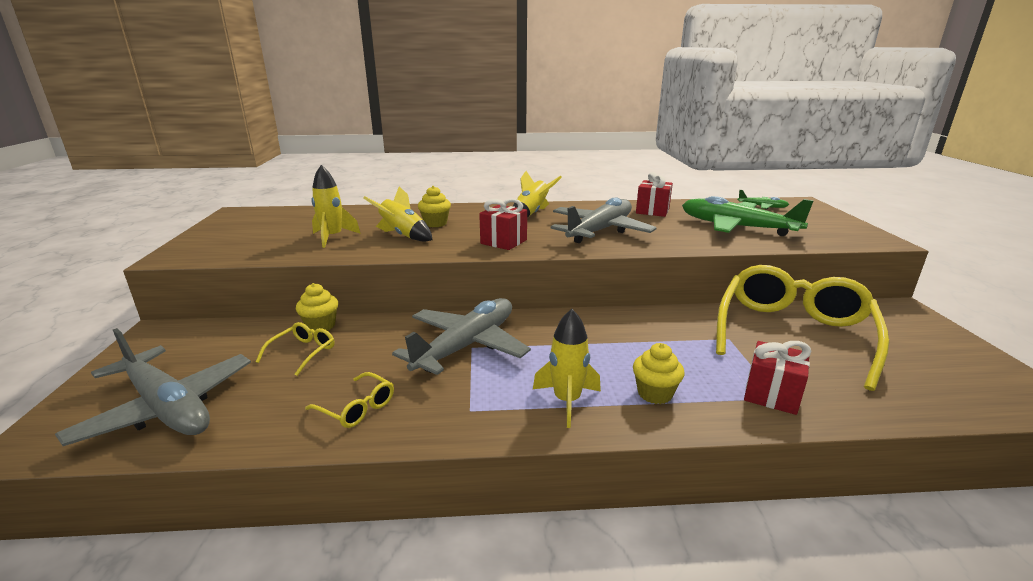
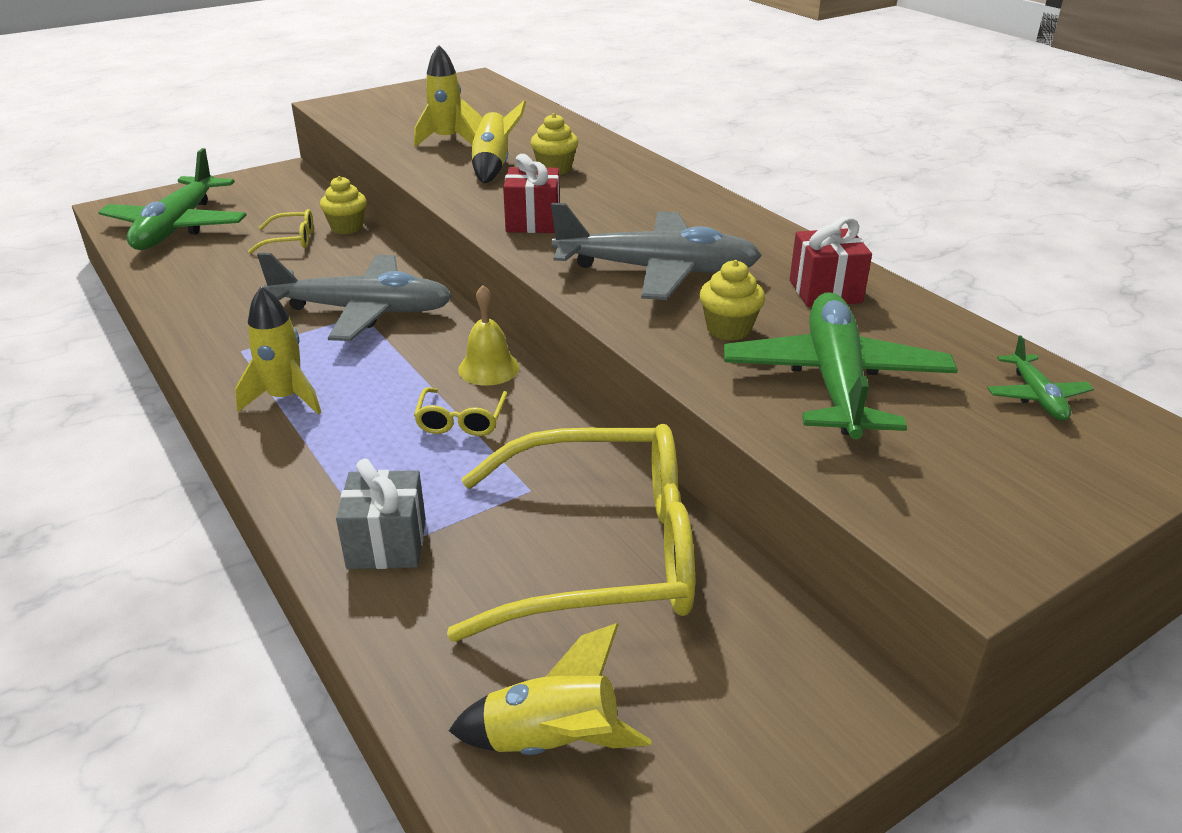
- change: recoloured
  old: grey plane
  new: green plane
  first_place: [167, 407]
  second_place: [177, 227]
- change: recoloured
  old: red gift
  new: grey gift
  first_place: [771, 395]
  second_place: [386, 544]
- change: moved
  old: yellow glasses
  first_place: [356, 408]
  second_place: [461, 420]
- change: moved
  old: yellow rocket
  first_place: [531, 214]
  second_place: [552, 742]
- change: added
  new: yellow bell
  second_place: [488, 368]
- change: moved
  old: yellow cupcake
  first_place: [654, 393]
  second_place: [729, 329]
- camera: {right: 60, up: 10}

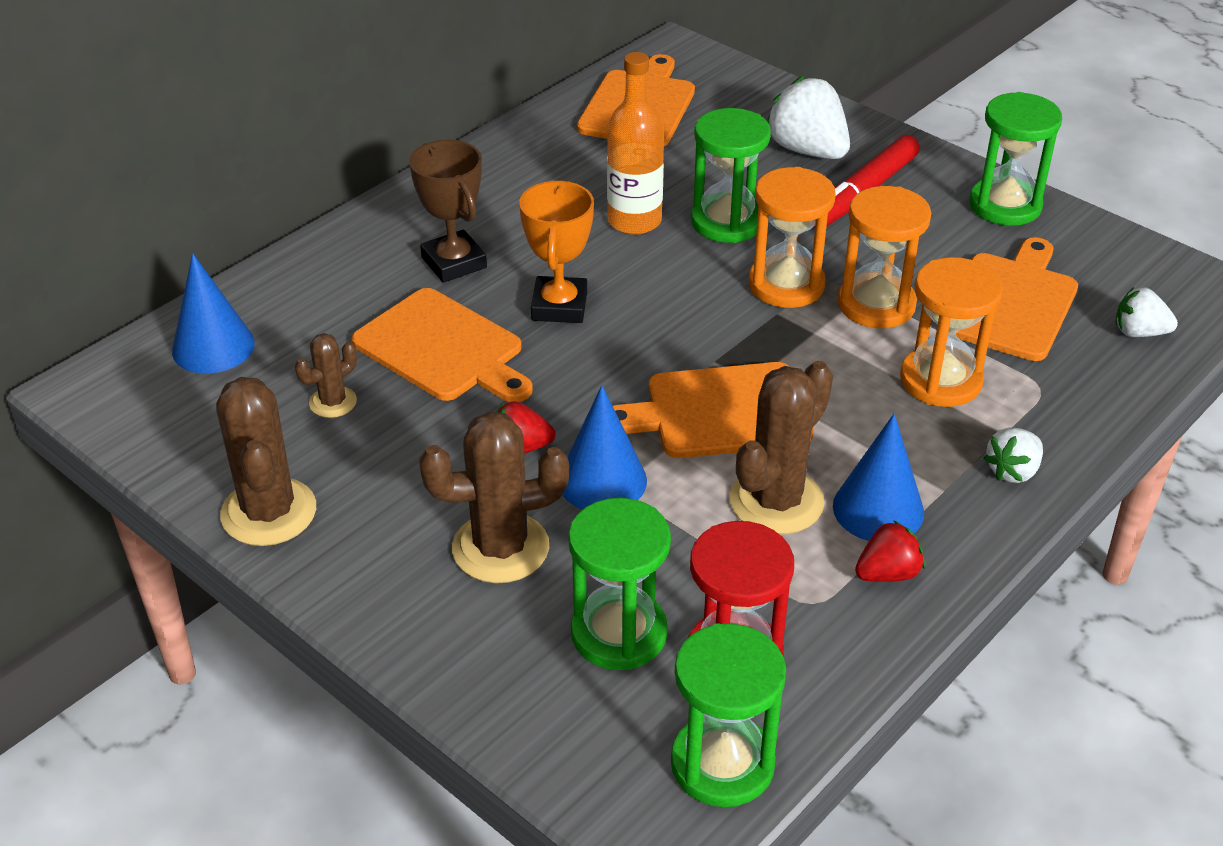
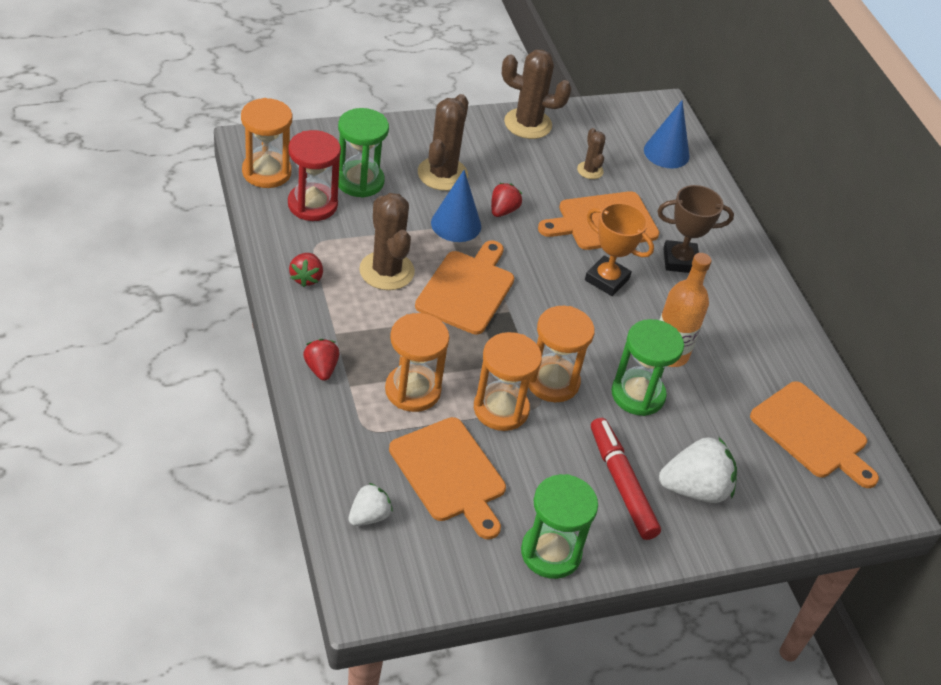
- change: recoloured
  old: green hourglass
  new: orange hourglass
  first_place: [722, 764]
  second_place: [266, 172]
- change: recoloured
  old: white strawberry
  new: red strawberry
  first_place: [1012, 471]
  second_place: [321, 368]
- change: removed
  old: blue cone
  first_place: [878, 509]
- camera: {right: 115, up: 5}

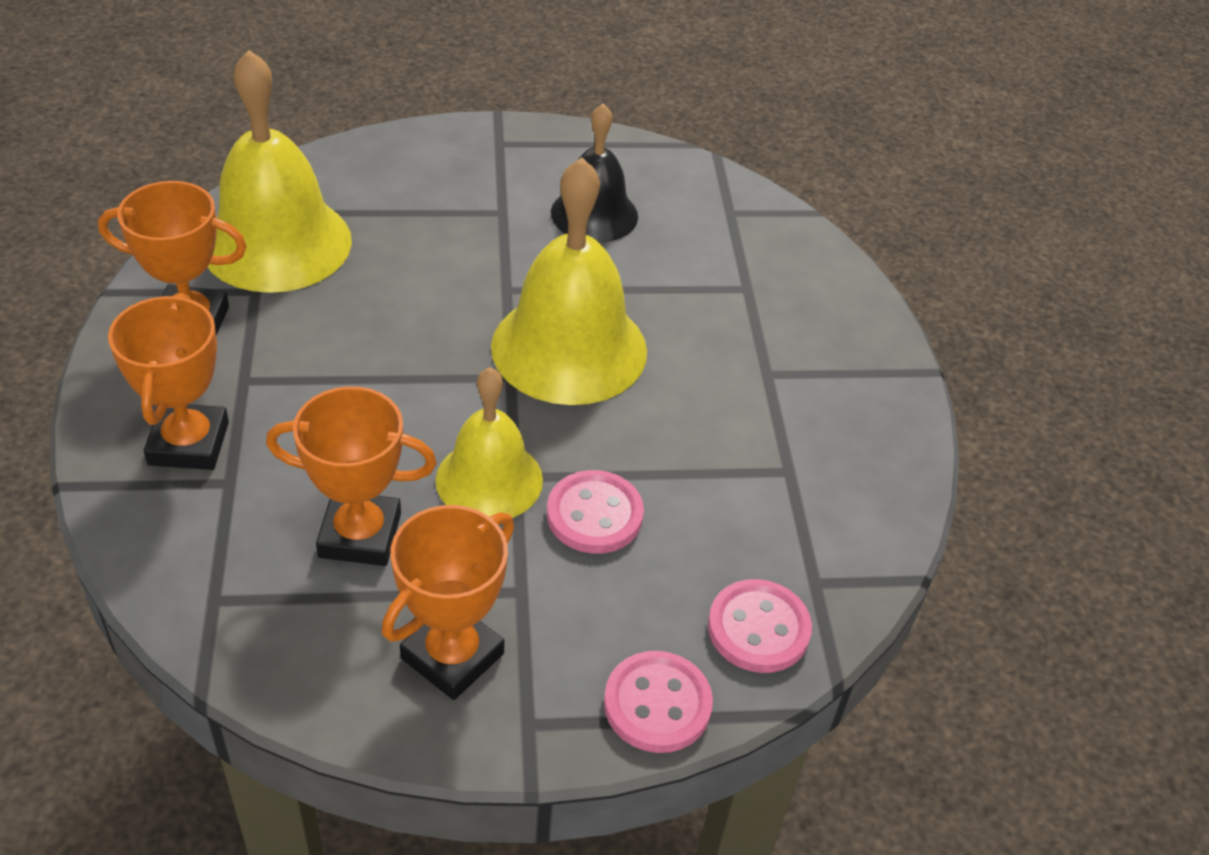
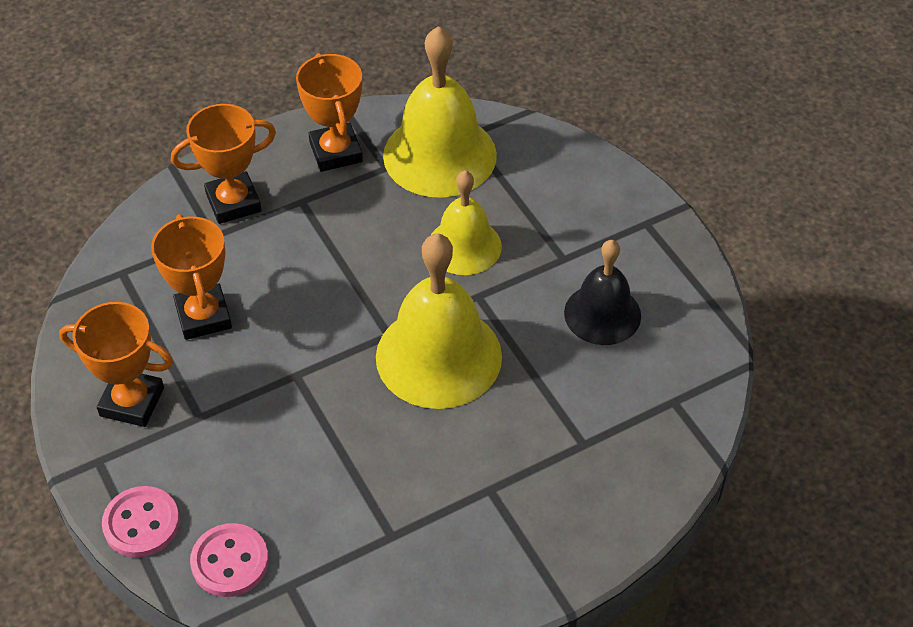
- change: moved
  old: yellow bell
  first_place: [489, 480]
  second_place: [464, 246]
- change: removed
  old: pink button
  first_place: [594, 515]
- camera: {right: 70, up: 5}

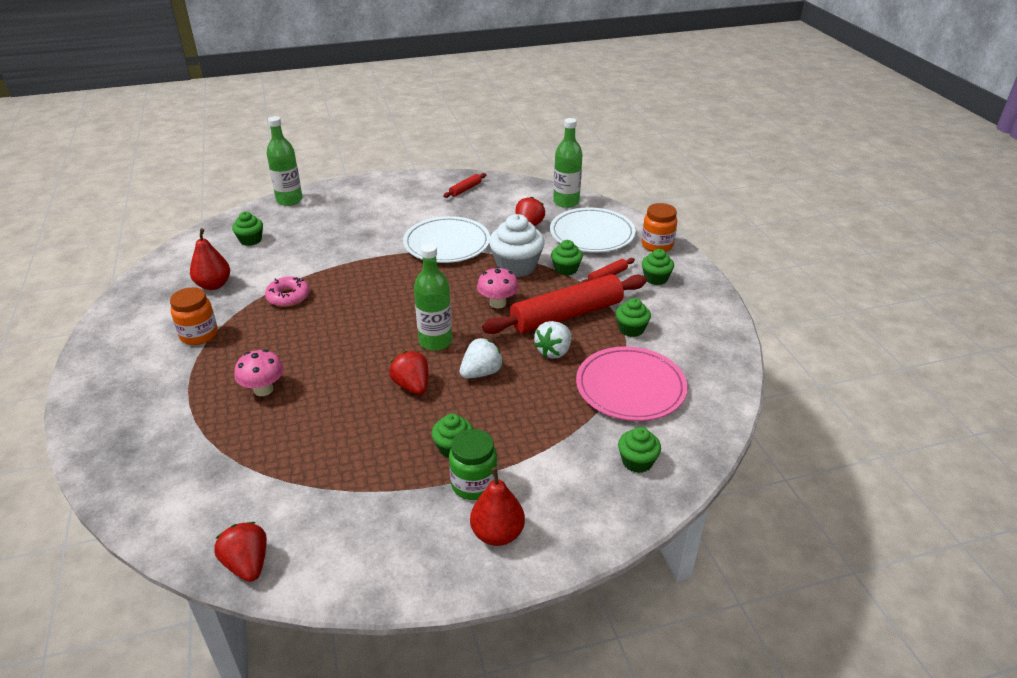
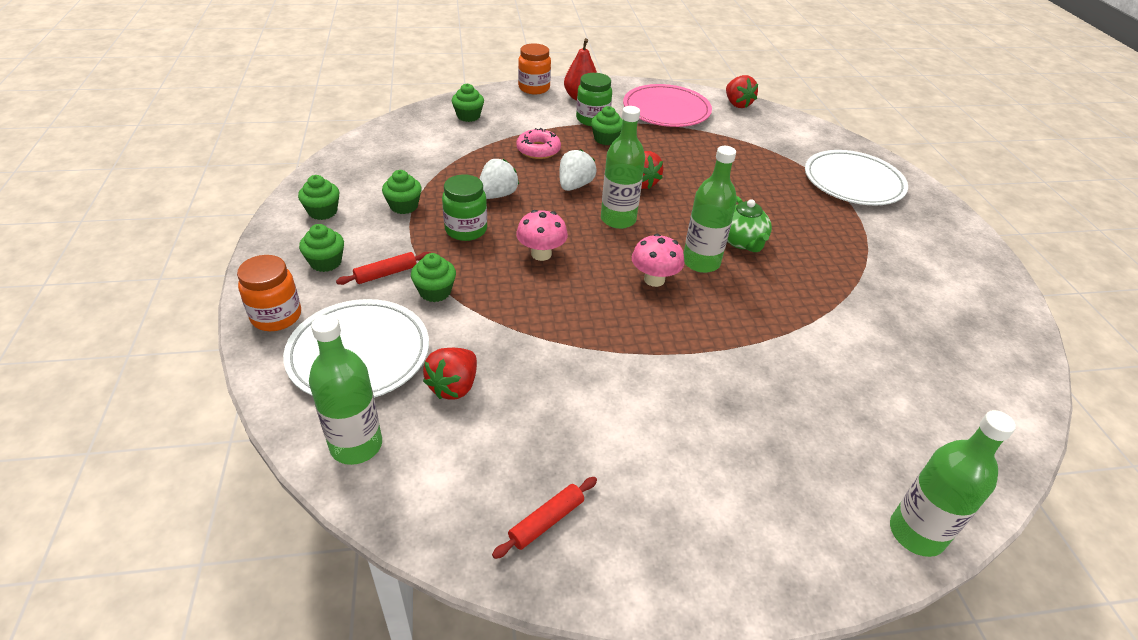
- change: moved
  old: green cupcake
  first_place: [250, 240]
  second_place: [322, 212]
- change: replaced
  old: red rolling pin
  new: green jar
  first_place: [566, 315]
  second_place: [466, 230]
- change: moved
  old: pink donut
  first_place: [288, 297]
  second_place: [538, 150]
- change: moved
  old: orange jar
  first_place: [199, 335]
  second_place: [534, 88]
- change: turned
  old: white strawberry
  first_place: [481, 373]
  second_place: [574, 186]
  degrees: 150
- change: moved
  old: pink plate
  first_place: [630, 387]
  second_place: [666, 110]
- change: moved
  old: pink mushroom
  first_place: [263, 389]
  second_place: [654, 279]
- change: added
  new: green bottle
  second_place: [701, 262]
- change: added
  new: green teapot
  second_place: [741, 241]
- change: moved
  old: white plate
  first_place: [447, 243]
  second_place: [853, 182]
- change: removed
  old: red pear
  first_place: [214, 285]
- change: removed
  old: white cupcake
  first_place: [516, 266]
- camera: {right: -175, up: 5}

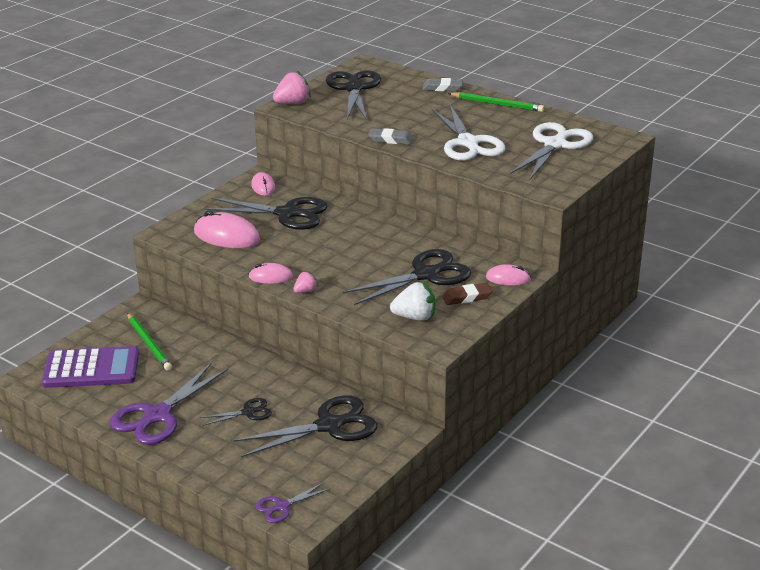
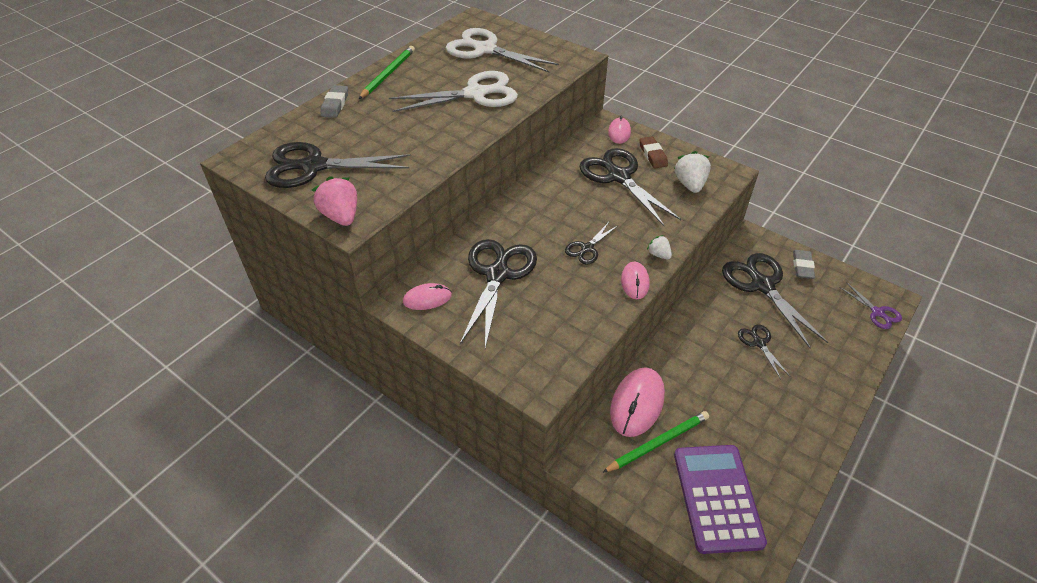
- change: added
  new: black scissors
  second_place: [586, 249]
- change: moved
  old: pink mouse
  first_place: [226, 236]
  second_place: [637, 403]
- change: recoloured
  old: pink strawberry
  new: white strawberry
  first_place: [305, 291]
  second_place: [658, 254]
- change: moved
  old: grey eraser
  first_place: [390, 140]
  second_place: [802, 266]
- change: removed
  old: purple scissors
  first_place: [156, 416]
- camera: {right: -90, up: 15}

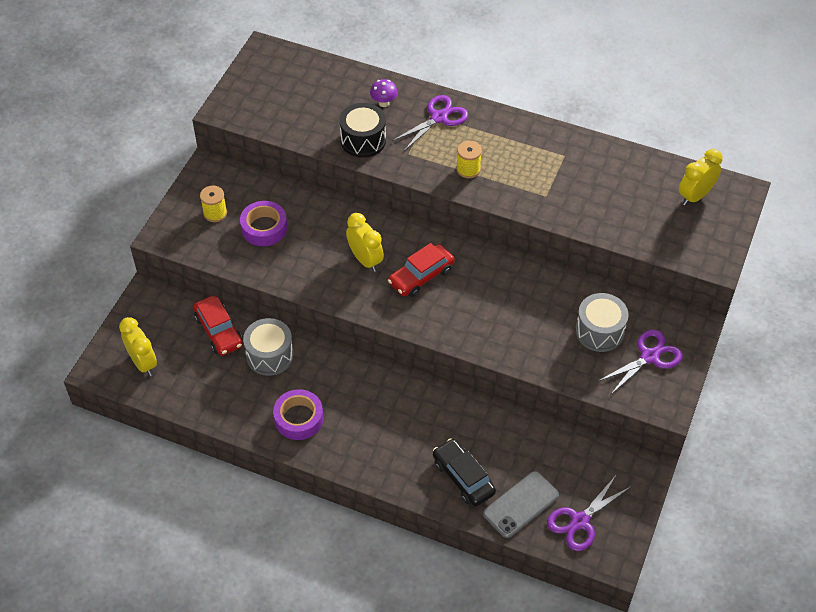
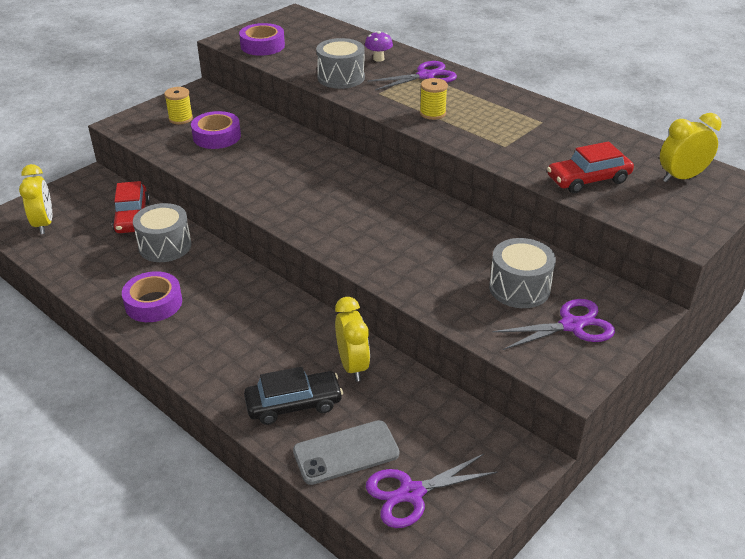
- change: added
  new: purple tape
  second_place: [262, 46]
- change: turned
  old: black car
  first_place: [463, 477]
  second_place: [294, 404]
  degrees: 90
- change: recoloured
  old: black drum
  new: grey drum
  first_place: [363, 140]
  second_place: [341, 77]
- change: moved
  old: yellow clock
  first_place: [365, 260]
  second_place: [352, 365]
- change: moved
  old: red car
  first_place: [421, 276]
  second_place: [588, 179]
- camera: {right: 20, up: -15}

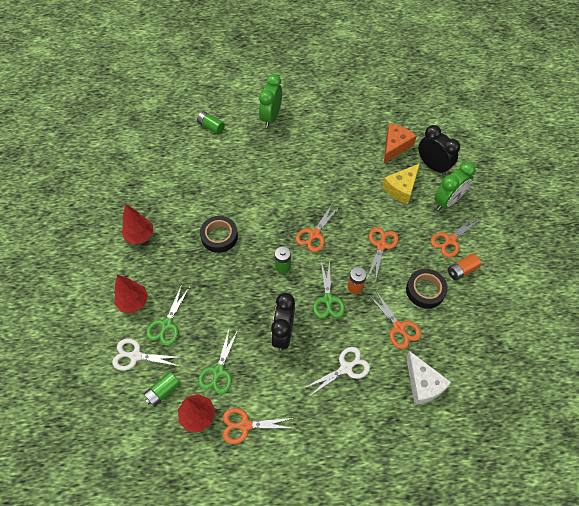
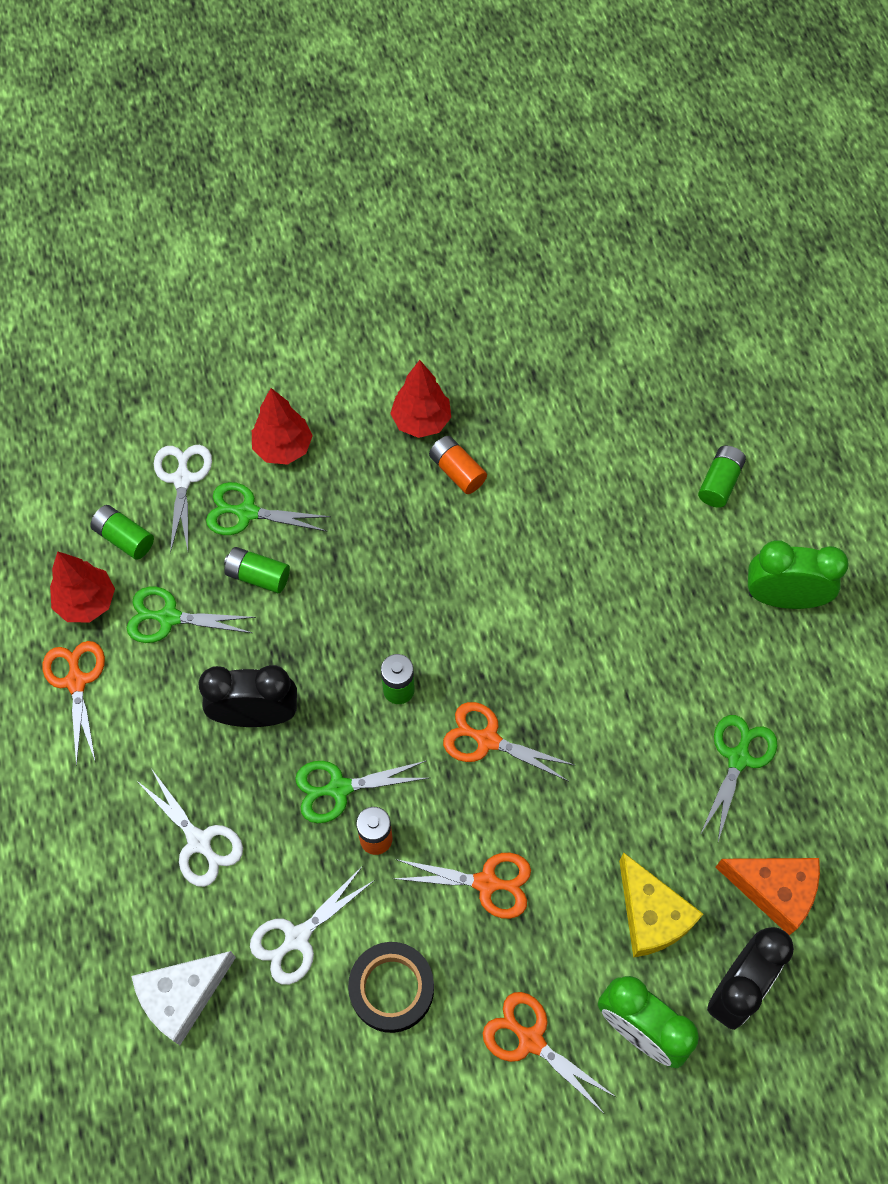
- change: added
  new: green battery
  second_place: [258, 576]
- change: recoloured
  old: orange scissors
  new: white scissors
  first_place: [399, 328]
  second_place: [297, 938]
- change: moved
  old: orange battery
  first_place: [462, 270]
  second_place: [457, 471]
- change: turned
  old: yellow cheese
  first_place: [401, 188]
  second_place: [651, 915]
  degrees: -150
- change: added
  new: green scissors
  second_place: [738, 758]
- change: removed
  old: black tape
  first_place: [219, 236]
- camera: {right: 80, up: 5}

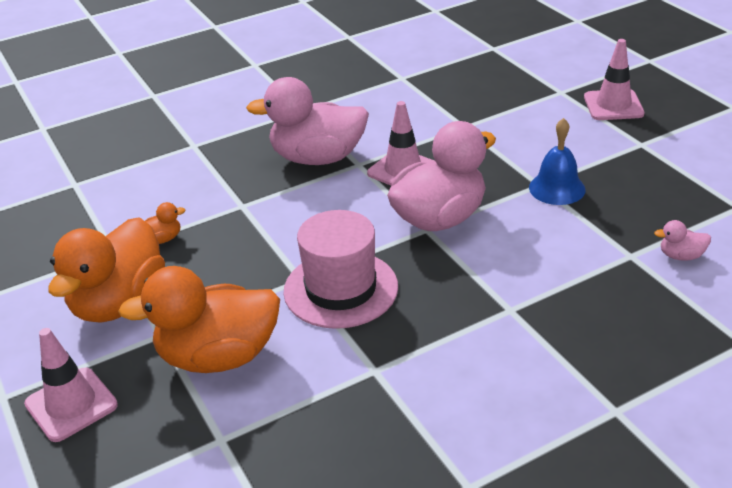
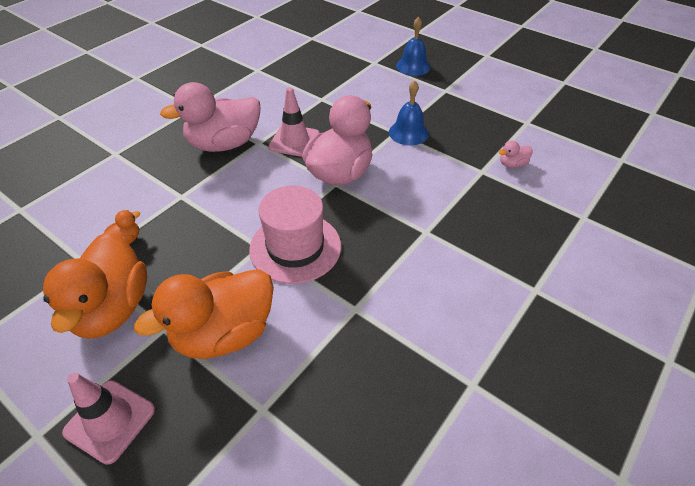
- change: replaced
  old: pink traffic cone
  new: blue bell
  first_place: [613, 105]
  second_place: [413, 66]
- camera: {right: -25, up: 10}

